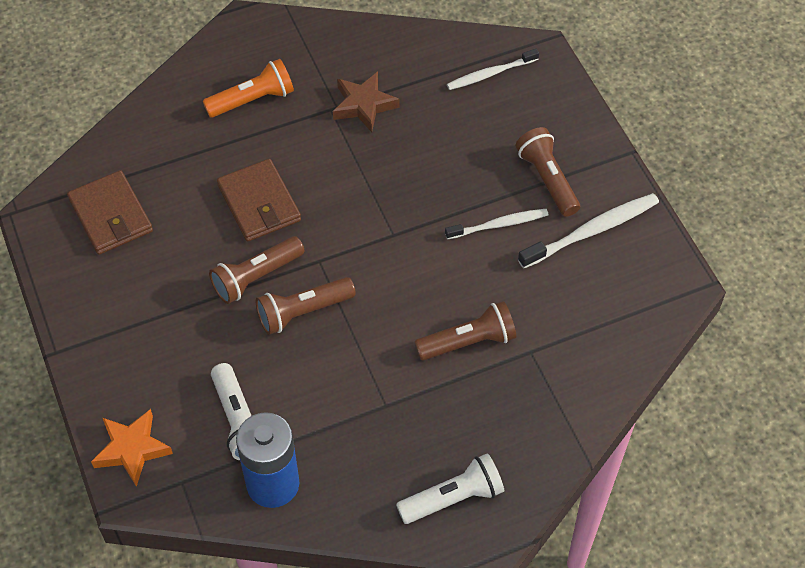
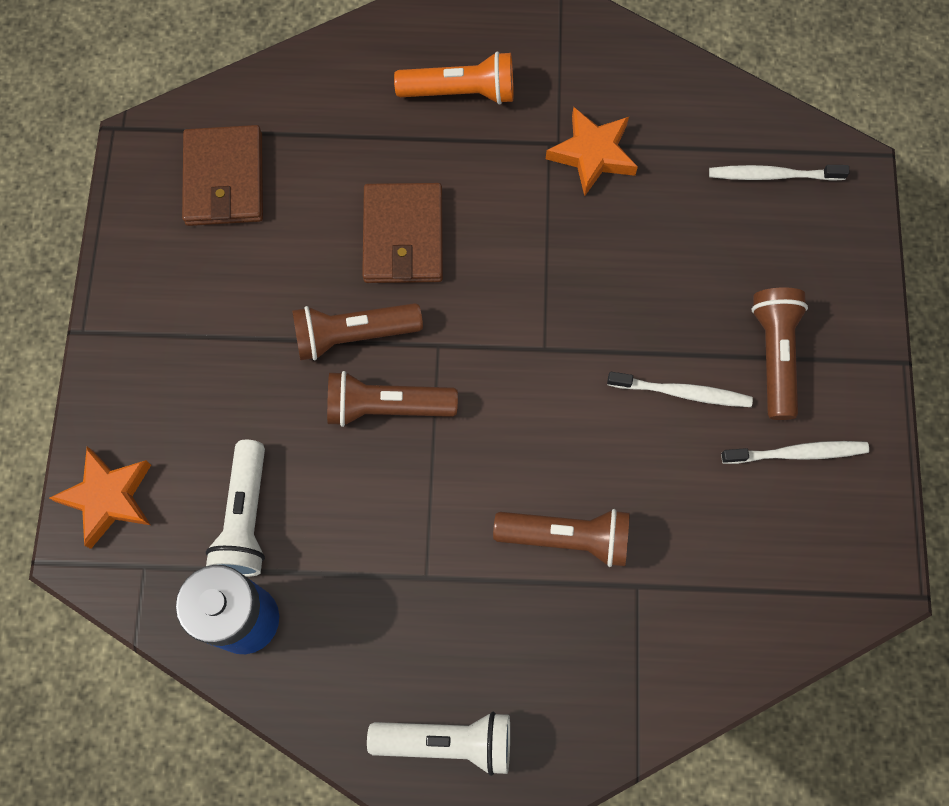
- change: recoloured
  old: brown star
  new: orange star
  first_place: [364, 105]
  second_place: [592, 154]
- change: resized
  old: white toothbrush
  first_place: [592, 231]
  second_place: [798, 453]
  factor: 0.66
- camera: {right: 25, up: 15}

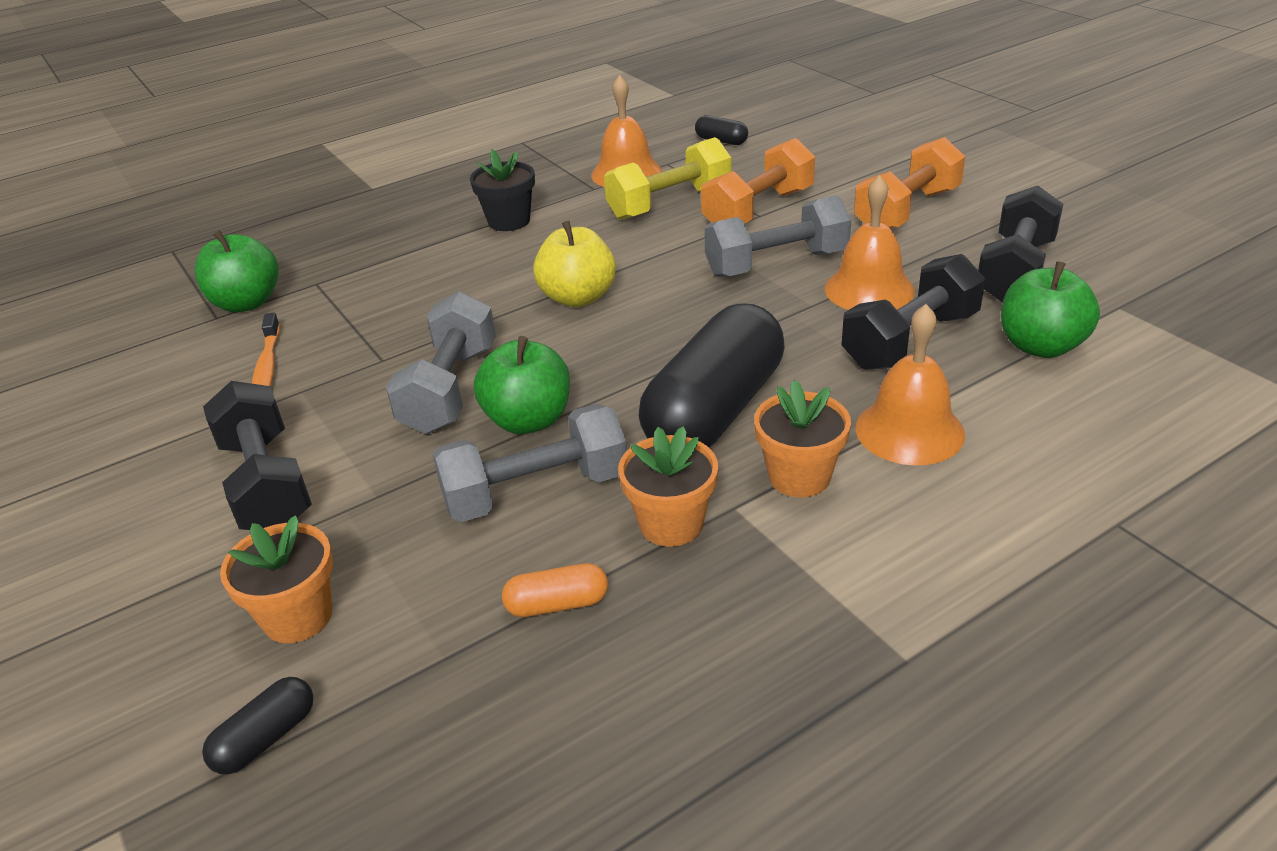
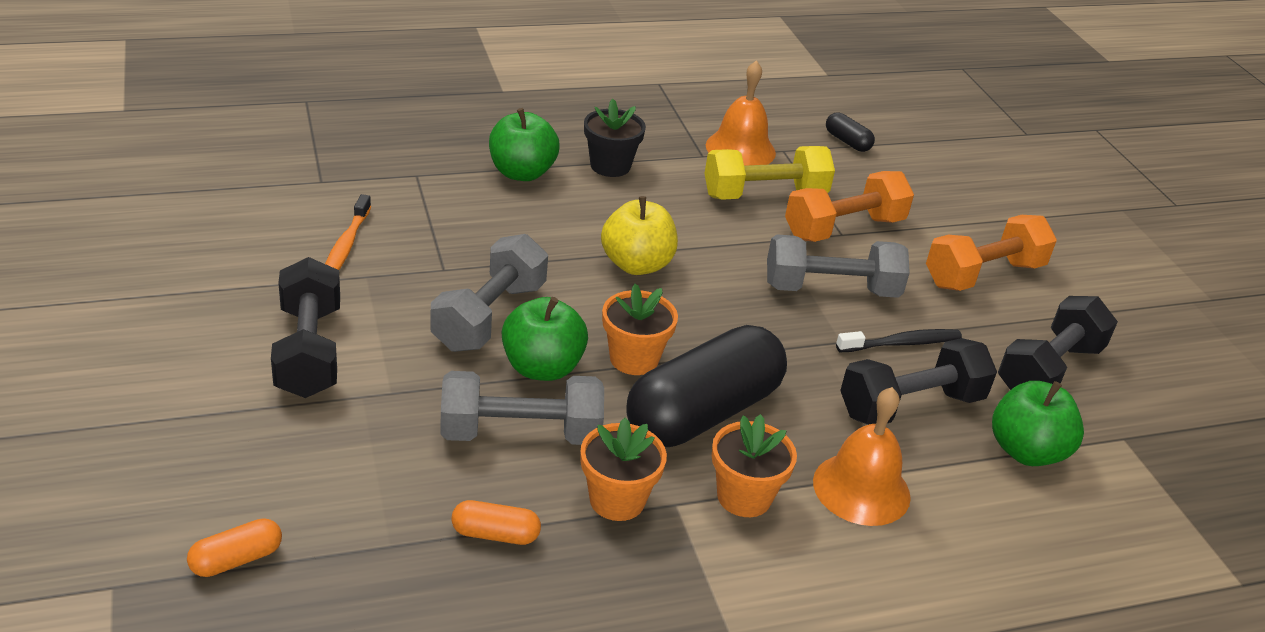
- change: recoloured
  old: black capsule
  new: orange capsule
  first_place: [266, 738]
  second_place: [236, 559]
- change: moved
  old: green apple
  first_place: [247, 303]
  second_place: [522, 173]
- change: moved
  old: orange flower pot
  first_place: [298, 616]
  second_place: [634, 359]
- change: replaced
  old: orange bell
  new: black toothbrush
  first_place: [869, 289]
  second_place: [902, 343]
- camera: {right: 10, up: 0}

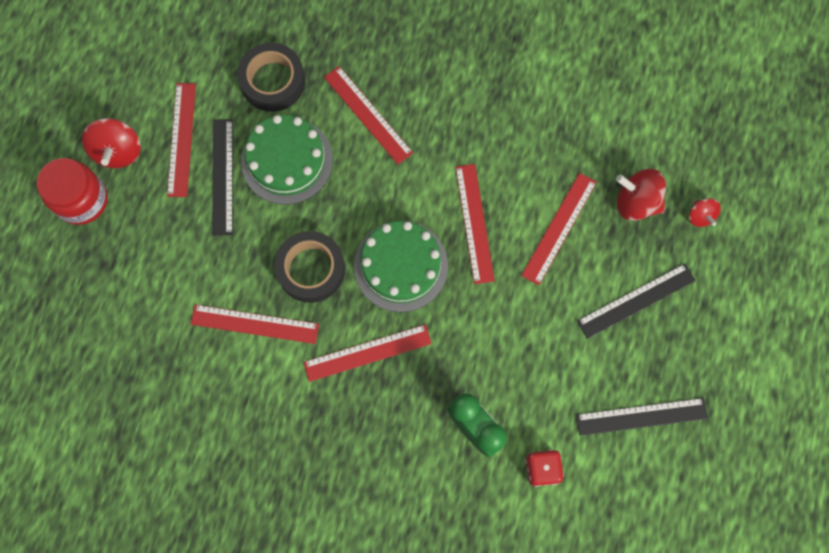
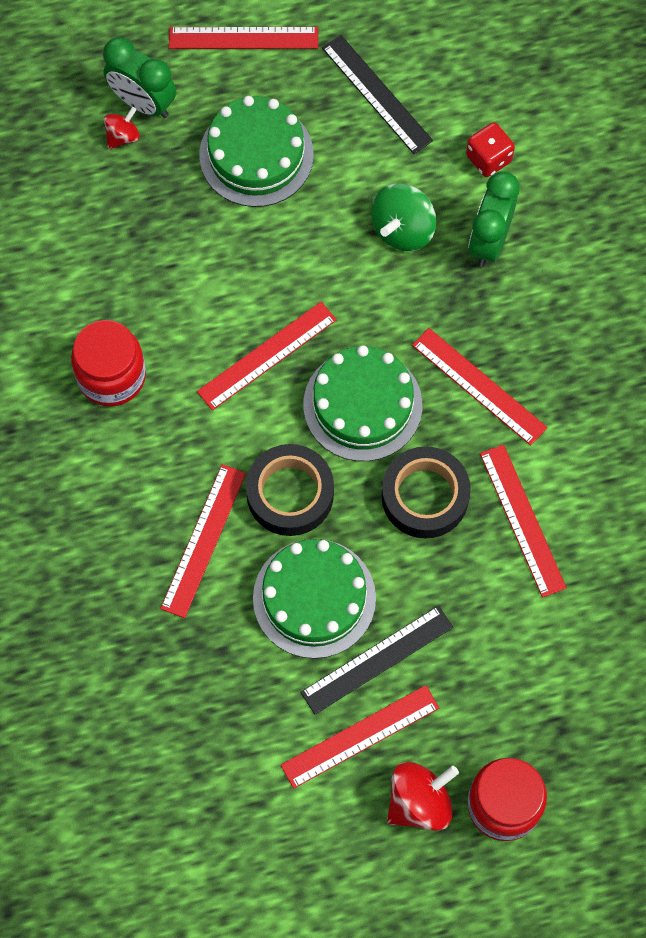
- change: added
  new: red jar
  second_place: [111, 376]
- change: added
  new: green clock
  second_place: [143, 103]
- change: moved
  old: red ruler
  first_place: [559, 228]
  second_place: [243, 38]
- change: replaced
  old: black ruler
  new: green cake
  first_place: [636, 300]
  second_place: [256, 155]
- change: moved
  old: black tape
  first_place: [273, 81]
  second_place: [290, 494]
- change: added
  new: green spinning top
  second_place: [403, 229]
- change: removed
  old: red spinning top
  first_place: [636, 202]
- camera: {right: -120, up: -5}

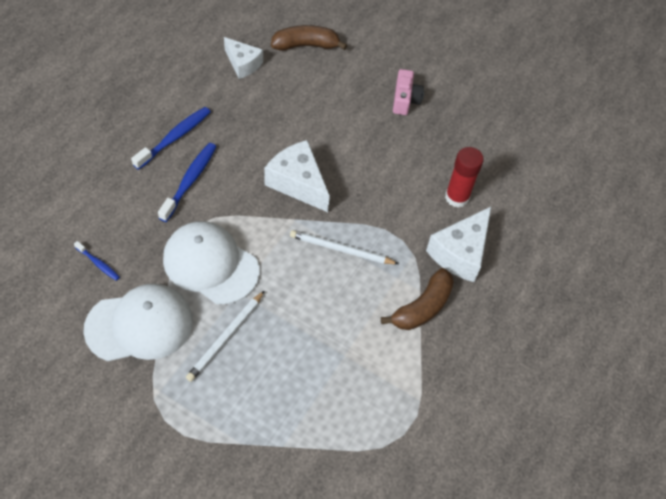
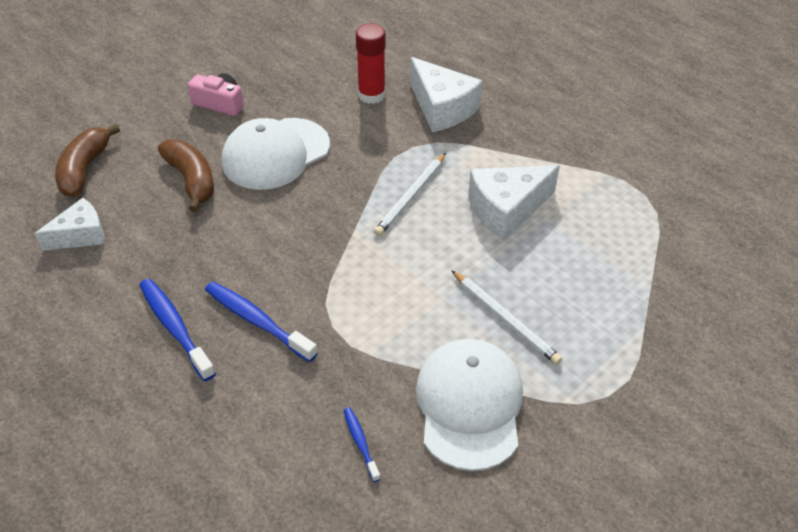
- change: moved
  old: brown banana
  first_place: [422, 307]
  second_place: [191, 180]
- change: moved
  old: white cap
  first_place: [210, 264]
  second_place: [275, 154]
- change: turned
  old: blue toothbrush
  first_place: [98, 264]
  second_place: [360, 443]
  degrees: -75
- change: moved
  old: white cheese
  first_place: [298, 183]
  second_place: [506, 210]
- camera: {right: -70, up: -10}

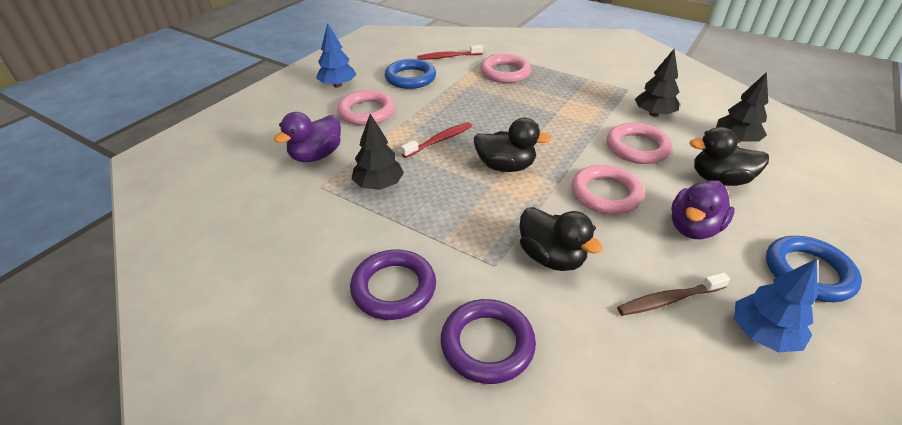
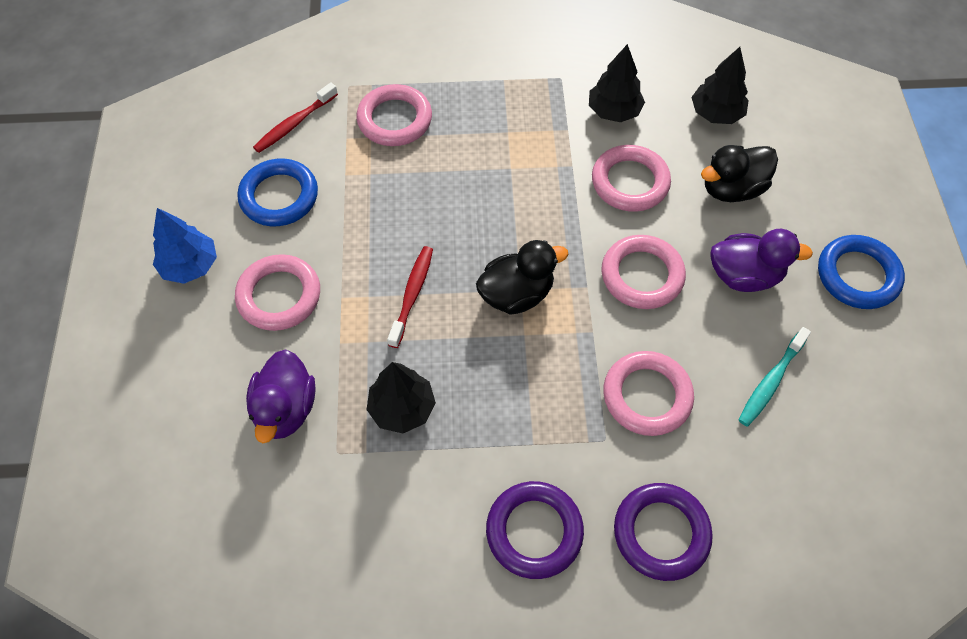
- change: replaced
  old: black duck
  new: pink ring
  first_place: [551, 257]
  second_place: [647, 396]
- change: turned
  old: purple duck
  first_place: [693, 228]
  second_place: [744, 275]
  degrees: -90
- change: recoloured
  old: brown toothbrush
  new: turquoise toothbrush
  first_place: [668, 300]
  second_place: [771, 381]
- change: removed
  old: blue tree
  first_place: [763, 334]
- camera: {right: -35, up: 20}

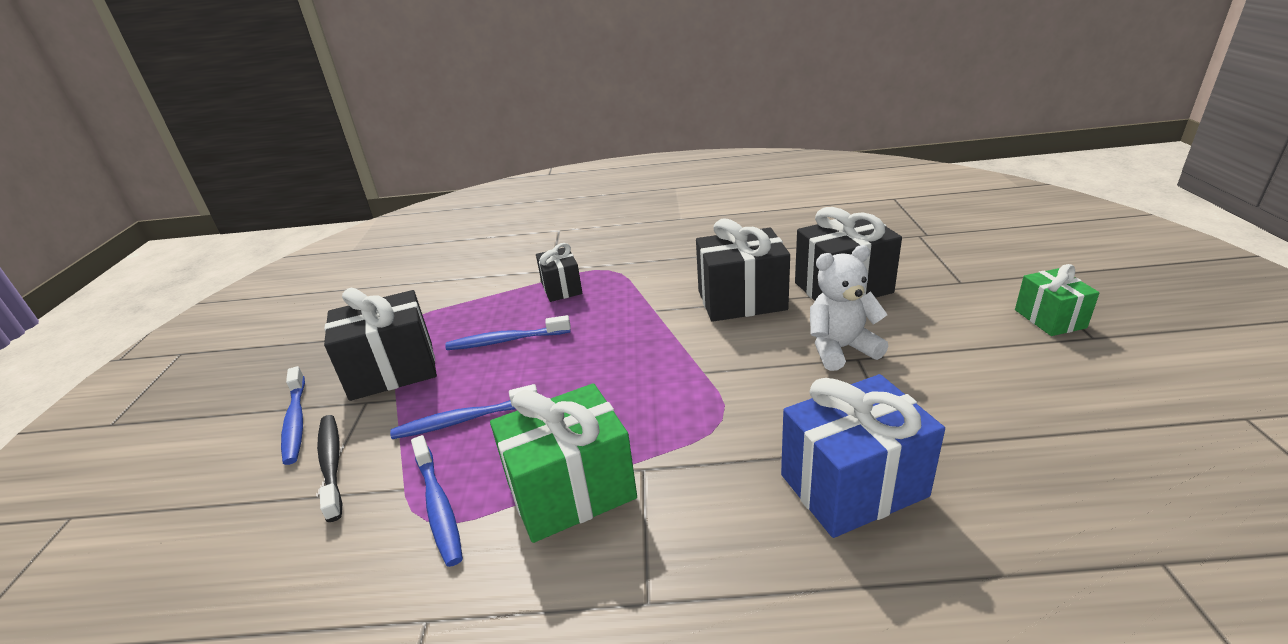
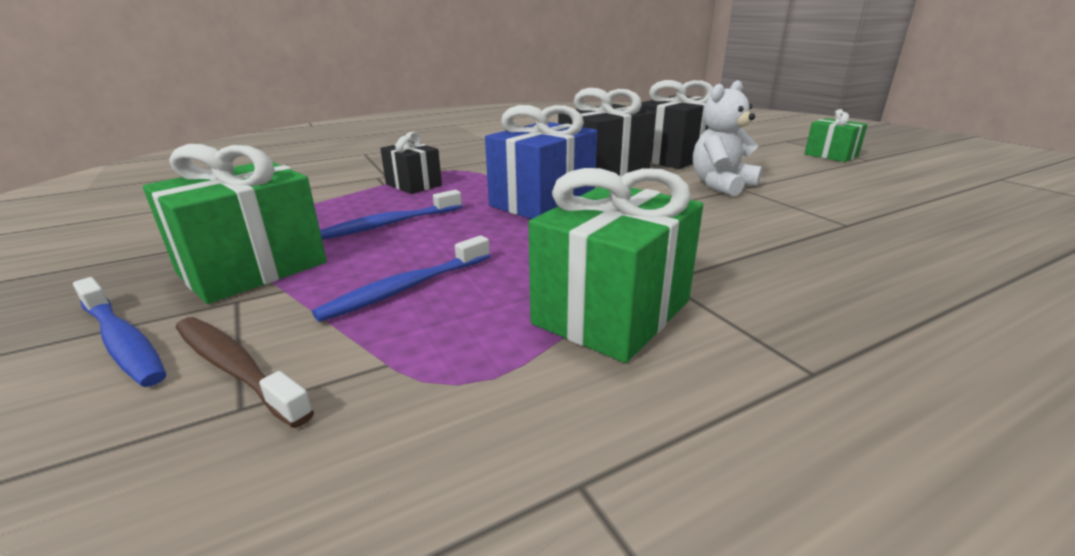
- change: recoloured
  old: black gift
  new: green gift
  first_place: [392, 371]
  second_place: [253, 268]
- change: recoloured
  old: black toothbrush
  new: brown toothbrush
  first_place: [332, 464]
  second_place: [236, 368]
- change: moved
  old: blue gift
  first_place: [853, 485]
  second_place: [542, 202]
- change: removed
  old: blue toothbrush
  first_place: [438, 506]
- camera: {right: -30, up: -5}

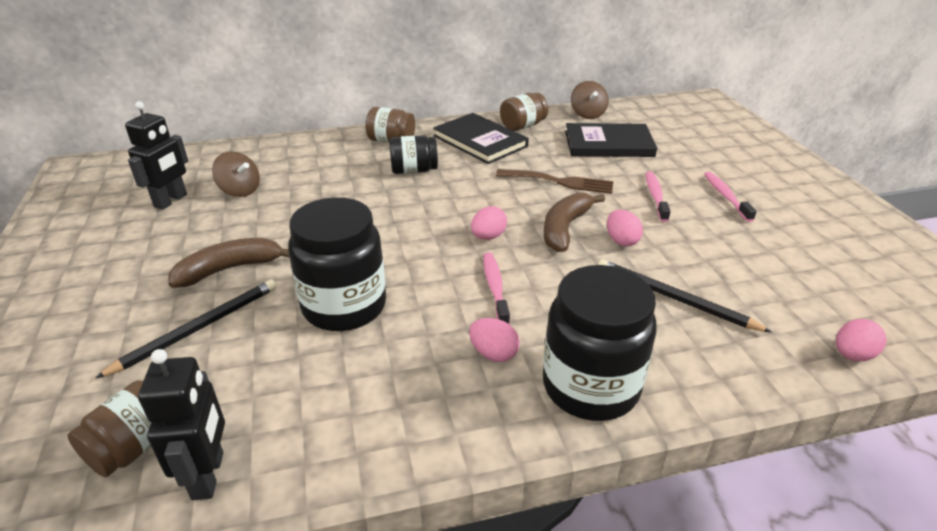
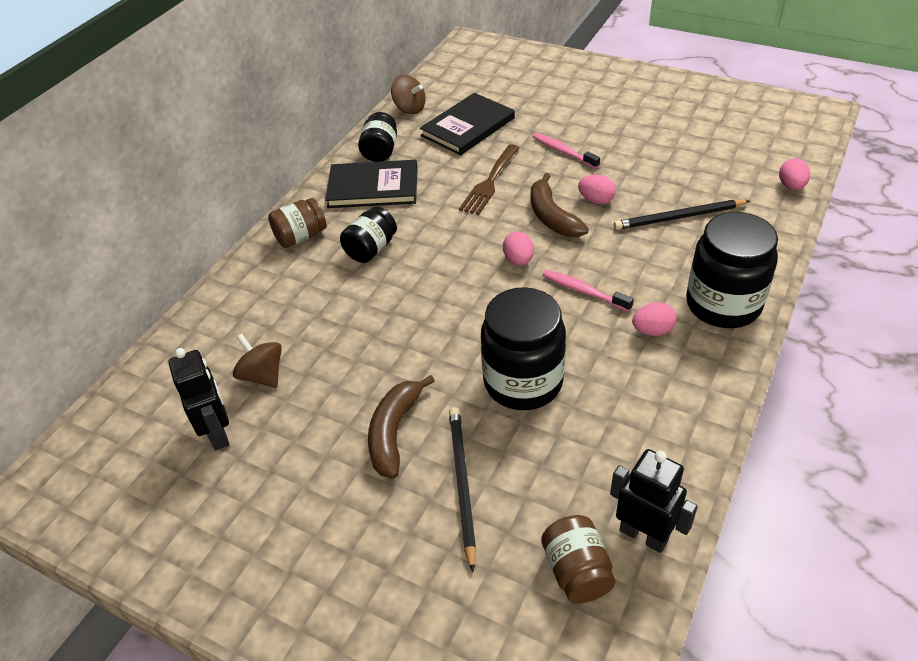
- change: turned
  old: brown spinning top
  first_place: [240, 191]
  second_place: [262, 375]
  degrees: -120
- change: recoloured
  old: brown jar
  new: black jar
  first_place: [523, 126]
  second_place: [380, 151]
- change: turned
  old: brown fork
  first_place: [560, 182]
  second_place: [489, 182]
  degrees: 150
- change: removed
  old: pink toothbrush
  first_place: [725, 196]
- camera: {right: -45, up: 10}

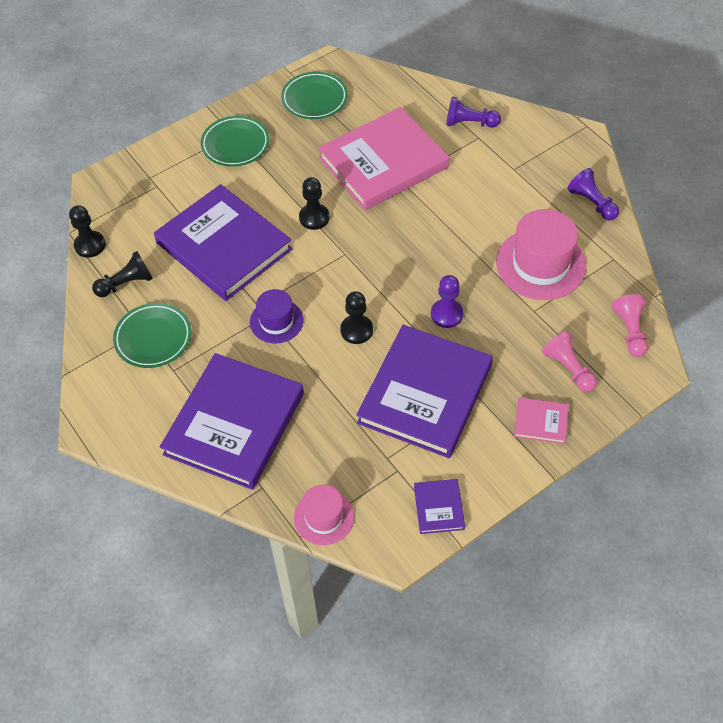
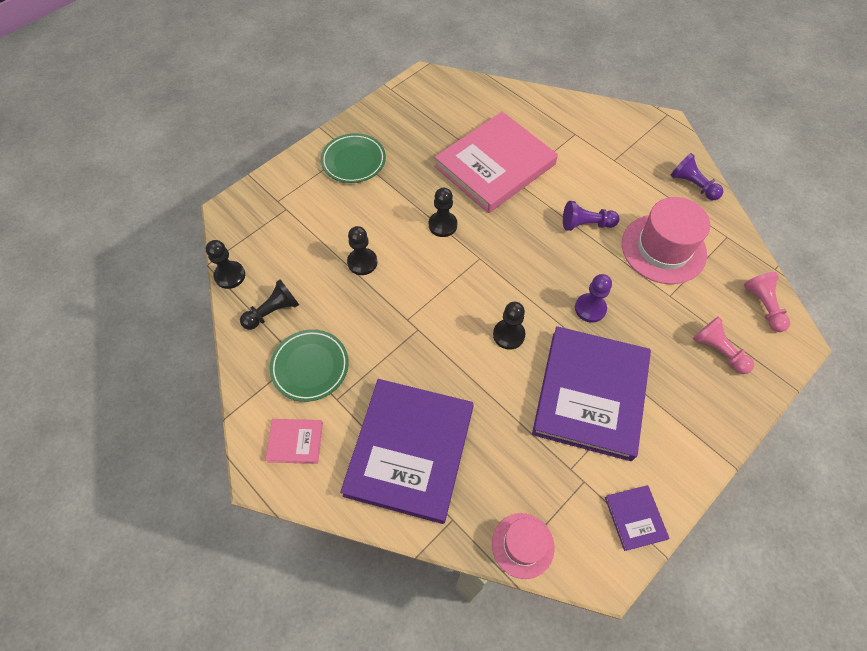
- change: moved
  old: pink book
  first_place: [540, 422]
  second_place: [295, 442]
- change: replaced
  old: purple book
  new: black pawn
  first_place: [224, 246]
  second_place: [362, 262]
- change: moved
  old: purple pawn
  first_place: [469, 123]
  second_place: [586, 224]
- change: removed
  old: purple hat
  first_place: [276, 321]
- change: removed
  old: green plate
  first_place: [314, 99]
- camera: {right: -10, up: 5}

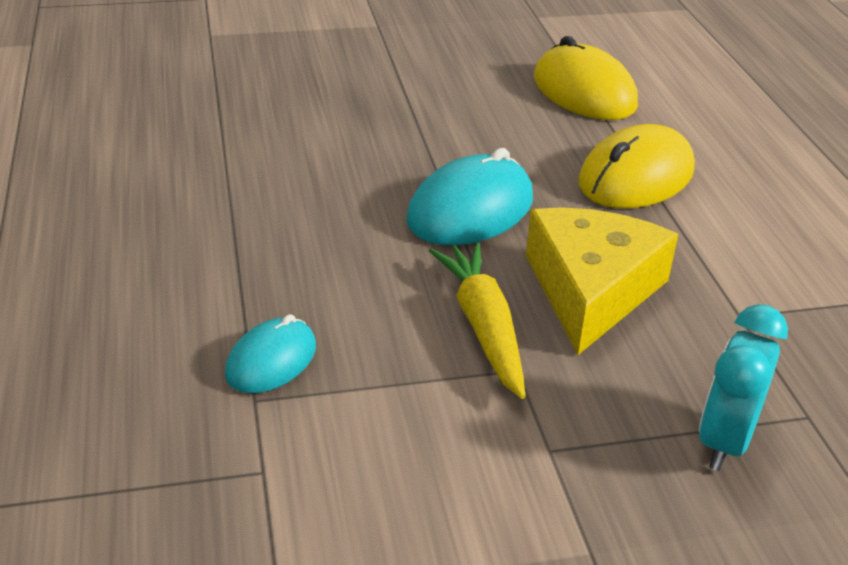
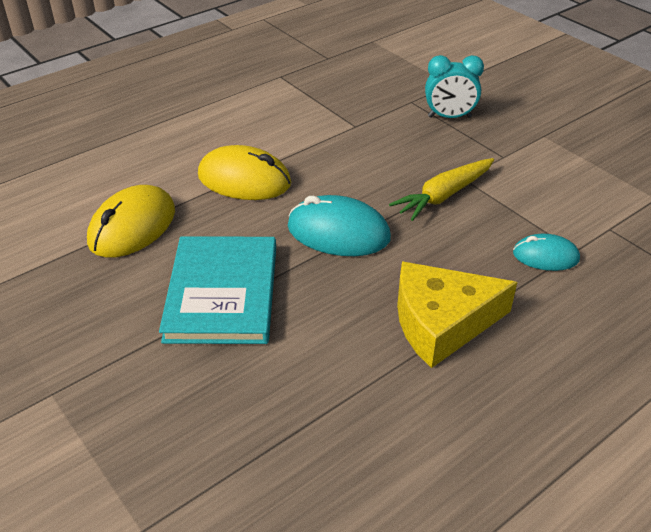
- change: added
  new: turquoise book
  second_place: [222, 293]
- change: moved
  old: yellow cheese
  first_place: [591, 290]
  second_place: [442, 323]
- camera: {right: -115, up: 5}

